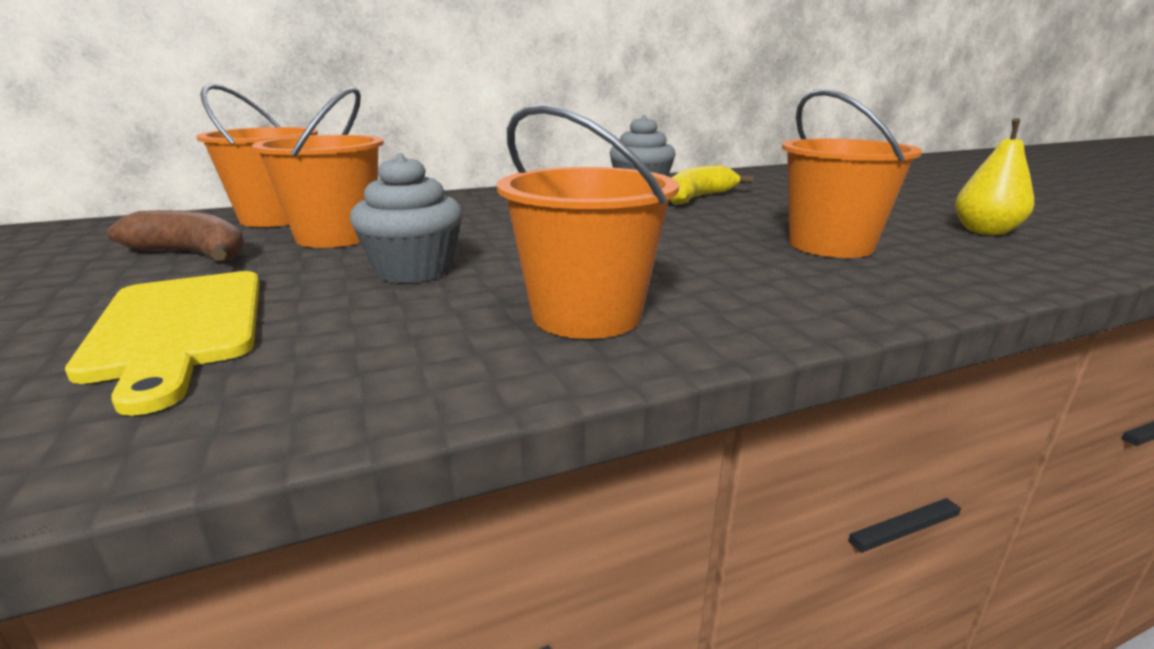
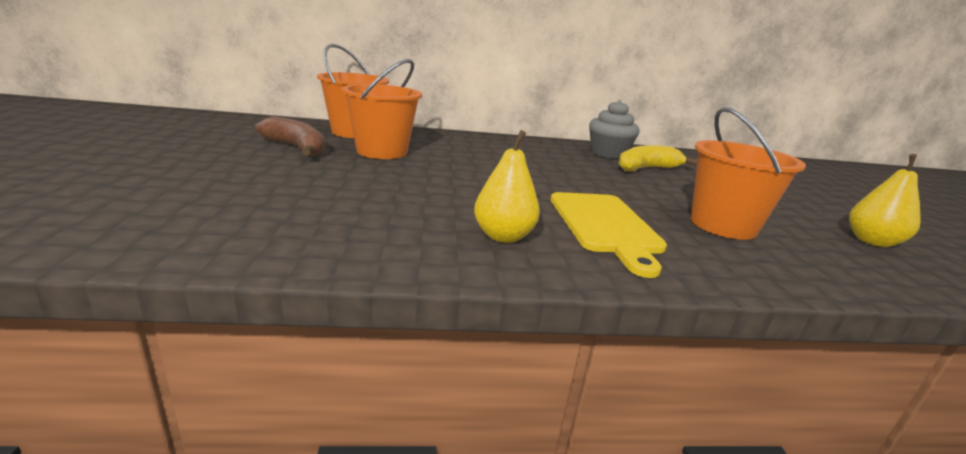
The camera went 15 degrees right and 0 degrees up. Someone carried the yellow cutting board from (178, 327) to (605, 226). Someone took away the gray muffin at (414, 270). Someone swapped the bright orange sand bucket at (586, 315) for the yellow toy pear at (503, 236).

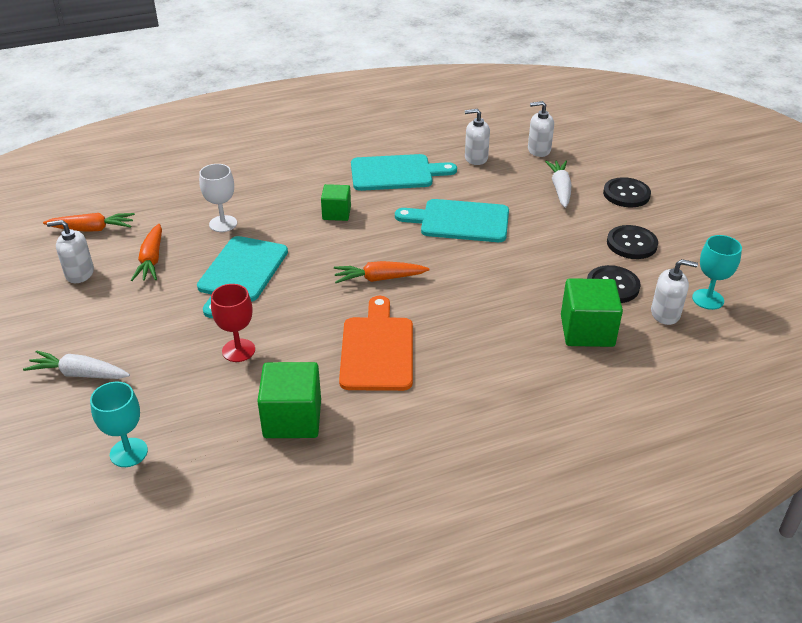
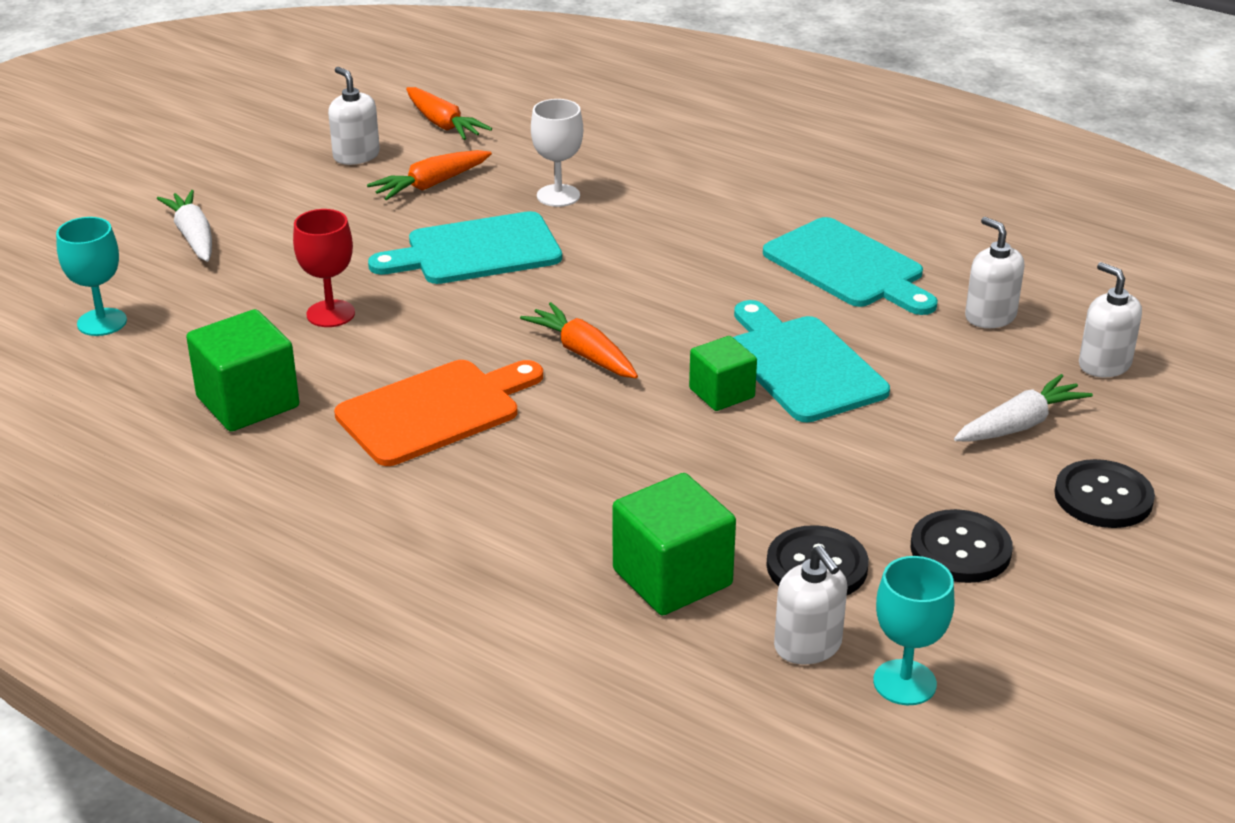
The camera went 55 degrees right and 5 degrees down. Someone carried the leaf-green cube from (336, 213) to (721, 393).

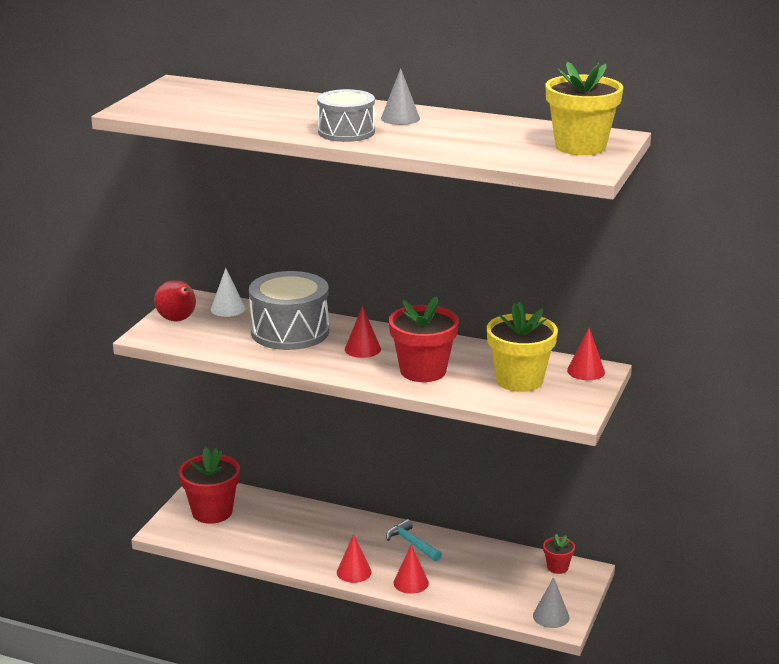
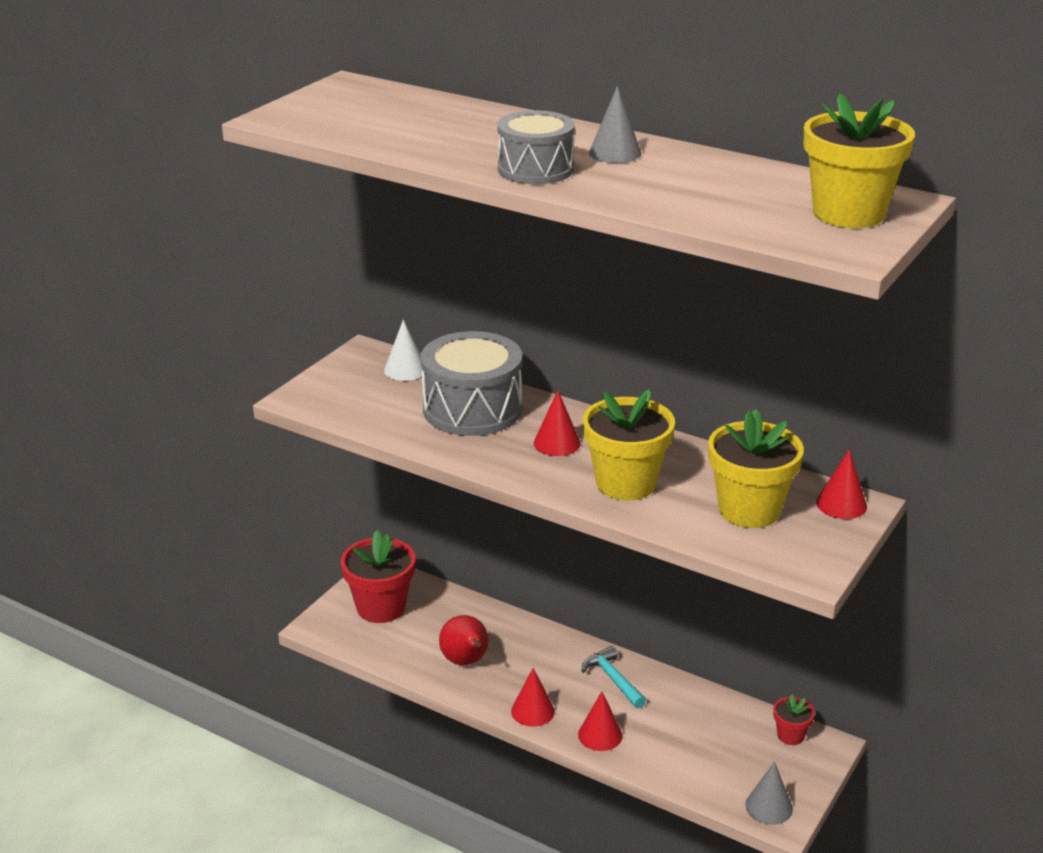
The camera went 10 degrees right and 5 degrees up. Someone carried the scarlet toy pear from (178, 320) to (466, 661). Someone repainted the scarlet plant pot at (423, 371), which became the yellow plant pot at (626, 483).

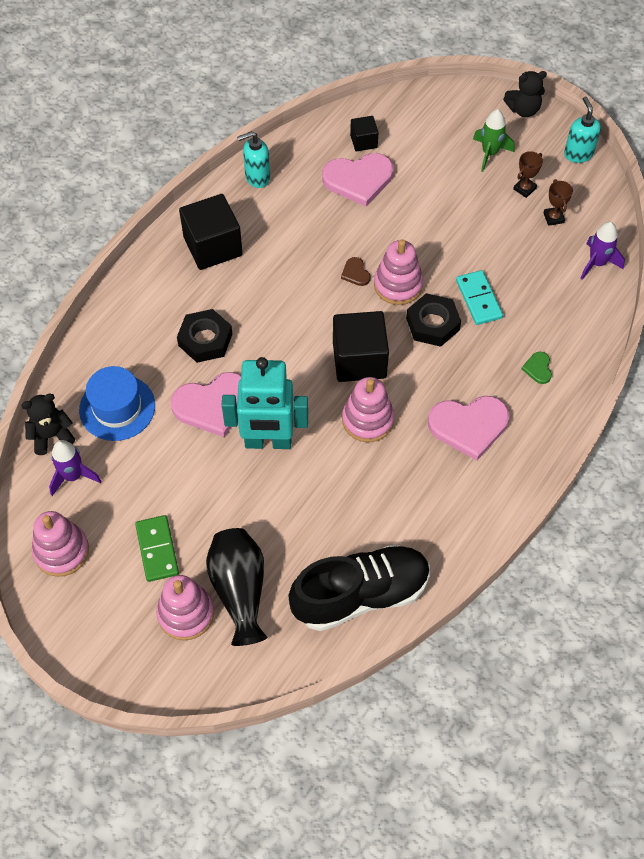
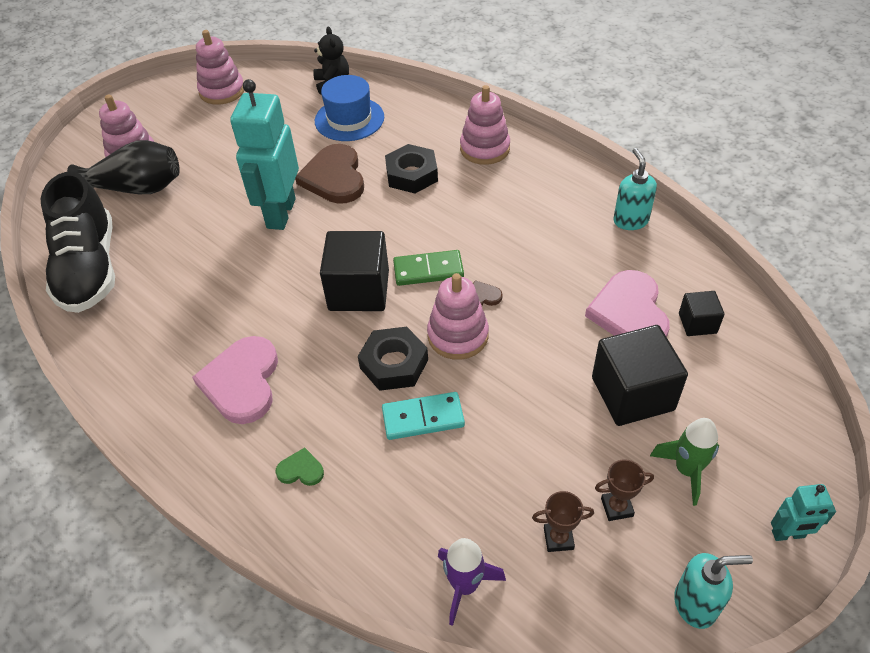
The camera went 100 degrees right and 10 degrees down. Someone took away the violet toy rocket at (73, 476). Someone carried the leaf-green domino tile from (157, 549) to (428, 270). Someone repainted the rosy heart at (212, 405), which became the brown heart at (334, 177). Someone carried the black cube from (213, 246) to (632, 393). Someone carried the rosy stacking toy from (367, 420) to (485, 149). Someone swapped the black stuffed bear at (523, 109) for the turquoise robot figure at (788, 534). Someone rotated the brown award cup at (524, 189) by 60 degrees counterclockwise.

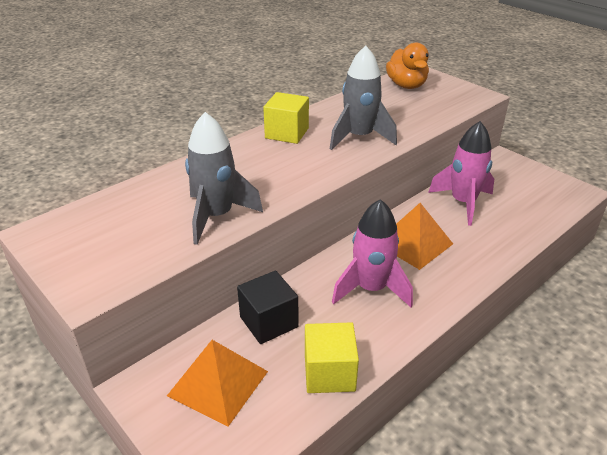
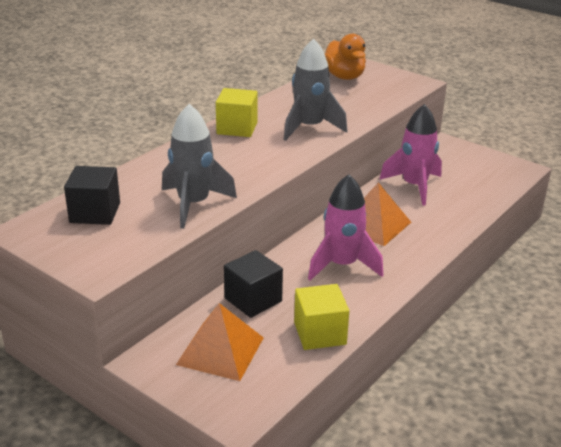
The camera went 10 degrees left and 5 degrees down. Someone put down the black cube at (95, 213).

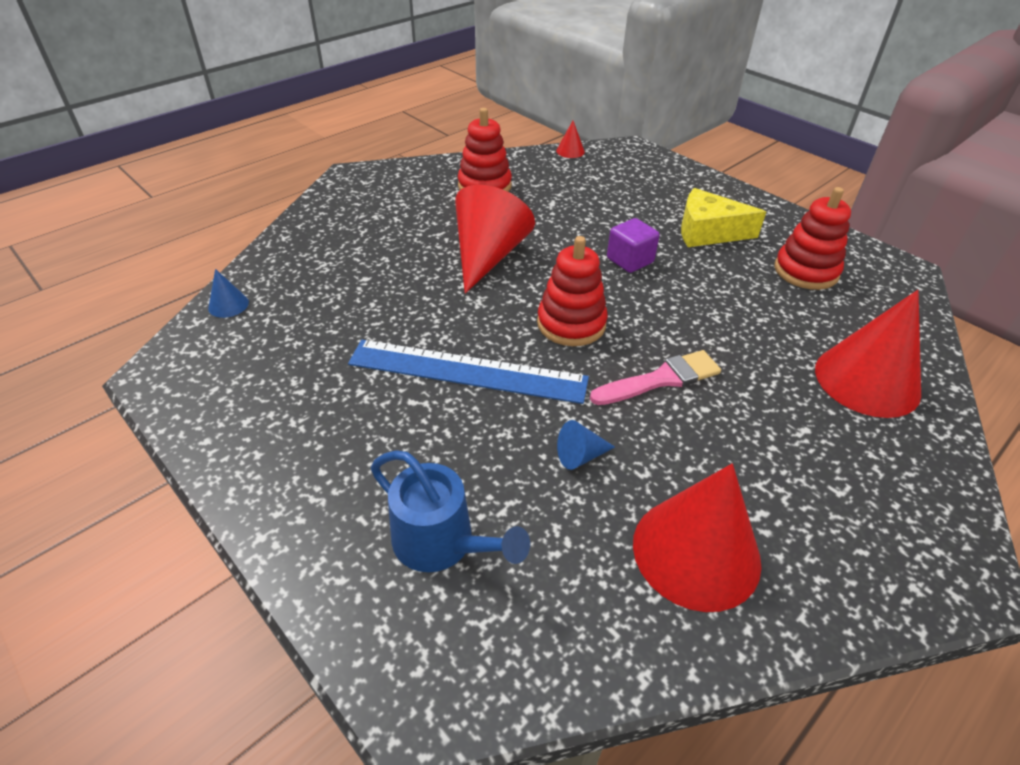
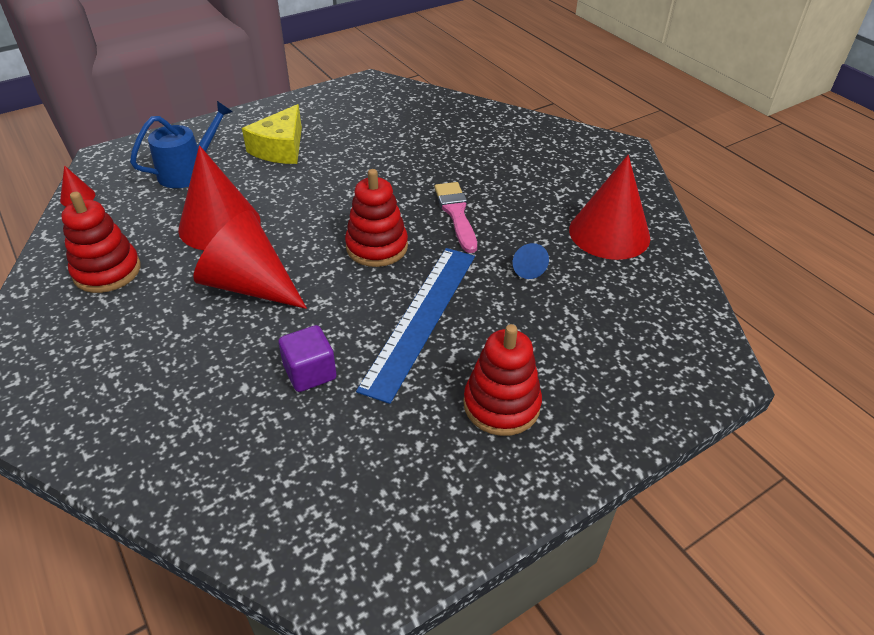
The camera went 80 degrees left and 0 degrees up. Someone took away the blue solid cone at (228, 305). Someone carried the blue watering pot from (442, 543) to (189, 171). Someone carried the violet cube from (630, 260) to (310, 372). Someone carried the scarlet stacking toy from (806, 271) to (501, 405). Someone carried the scarlet solid cone from (867, 380) to (219, 225).

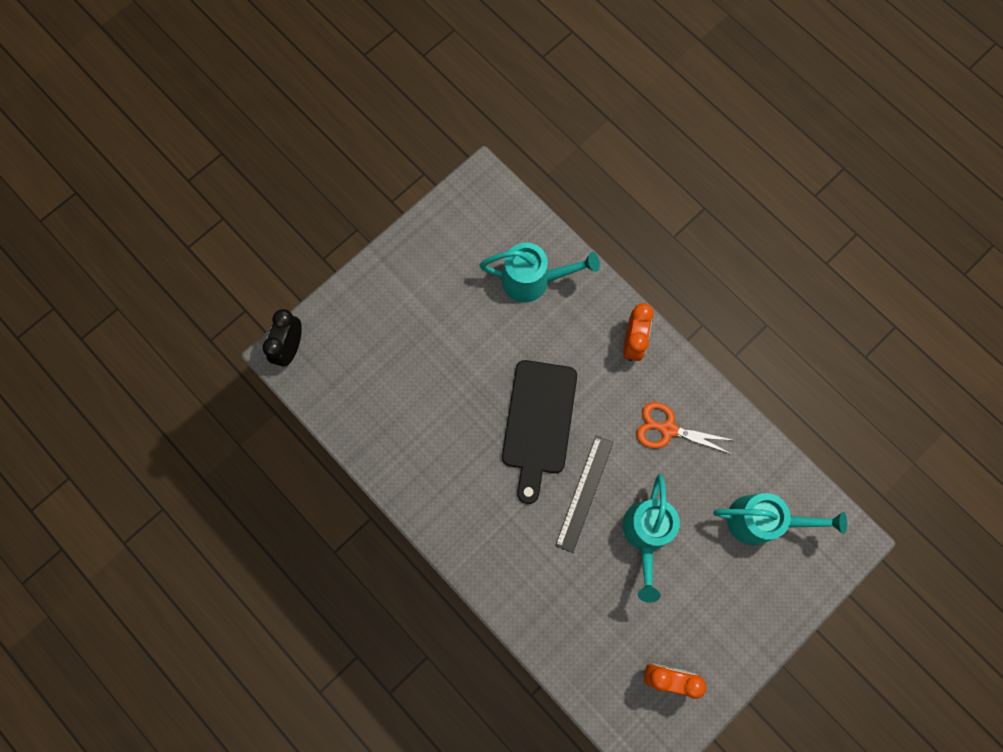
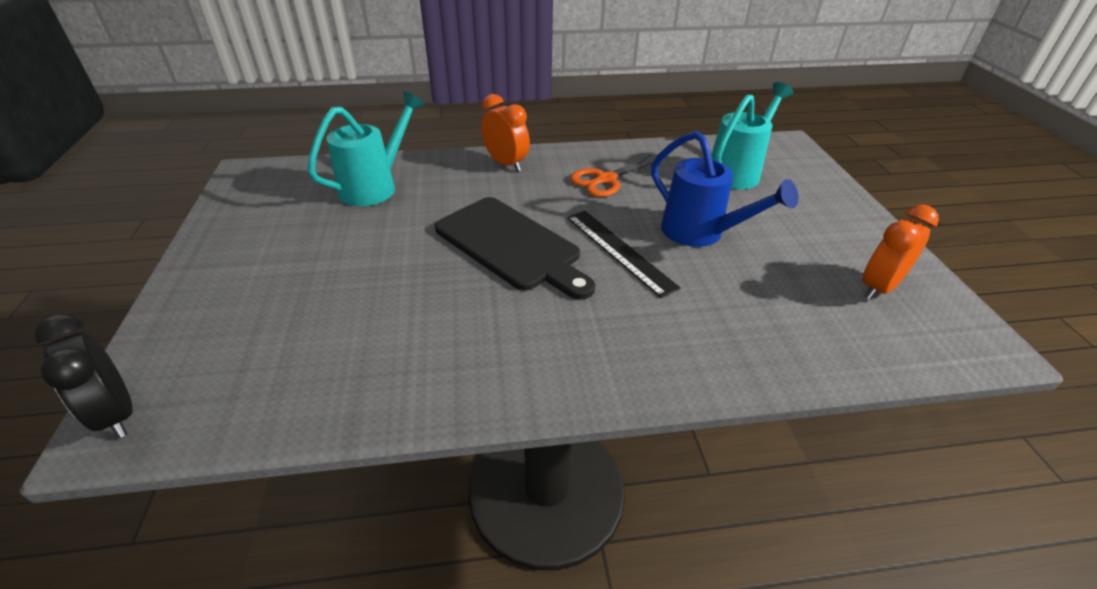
The camera went 55 degrees left and 35 degrees down. Someone repainted the turquoise watering pot at (646, 535), which became the blue watering pot at (700, 233).

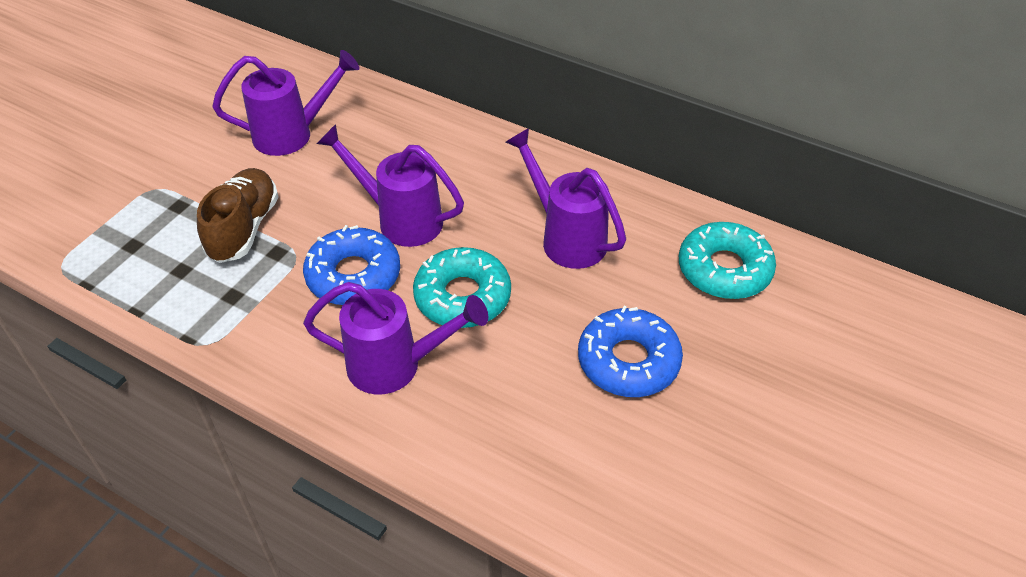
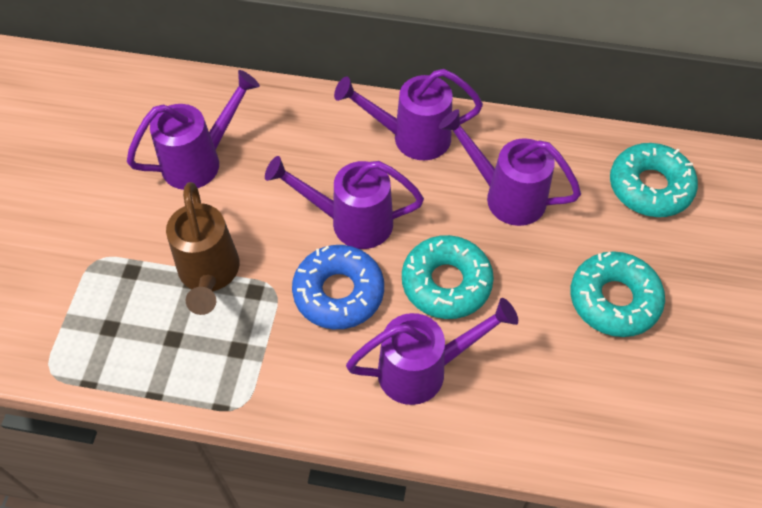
The camera went 20 degrees left and 10 degrees up. Someone swapped the brown sneaker at (244, 228) for the brown watering pot at (209, 276). Someone repainted the blue doughnut at (628, 361), which became the turquoise doughnut at (614, 300). Someone put down the violet watering pot at (411, 137).

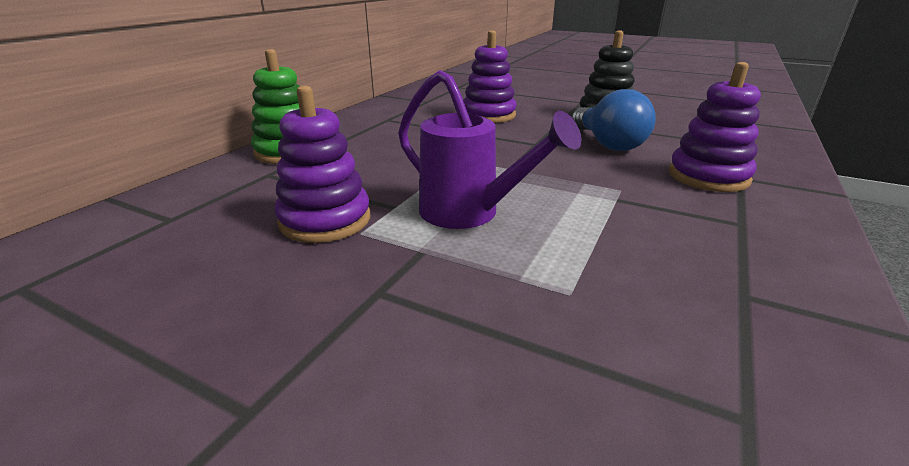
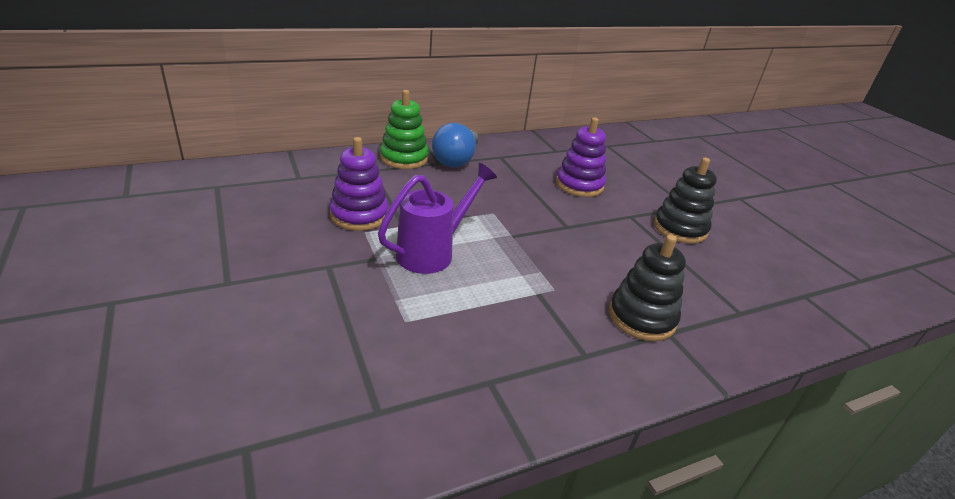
The camera went 35 degrees right and 5 degrees up. Someone rotated the violet watering pot at (470, 214) by 120 degrees counterclockwise. Someone carried the blue light bulb from (608, 144) to (456, 160). Someone repainted the violet stacking toy at (708, 176), which became the black stacking toy at (641, 317).

